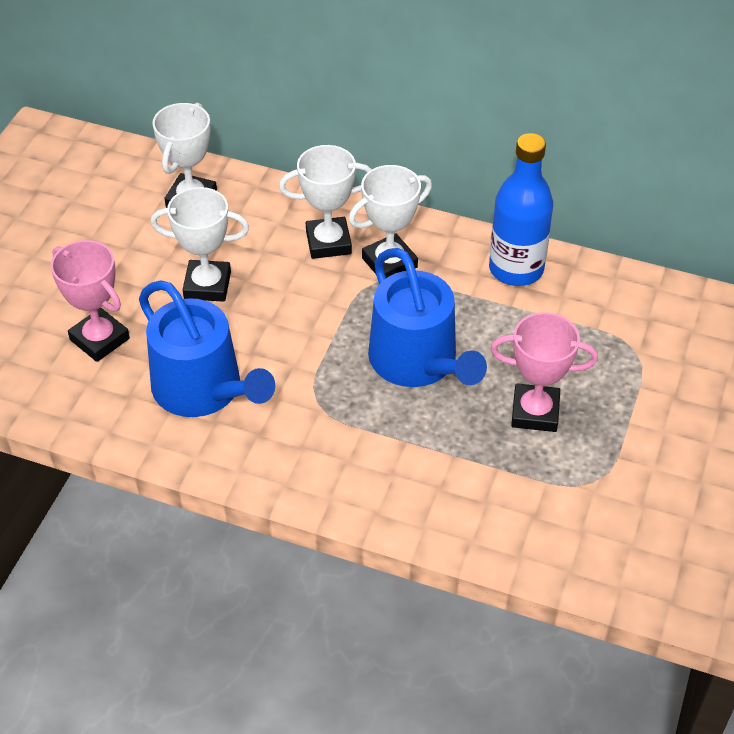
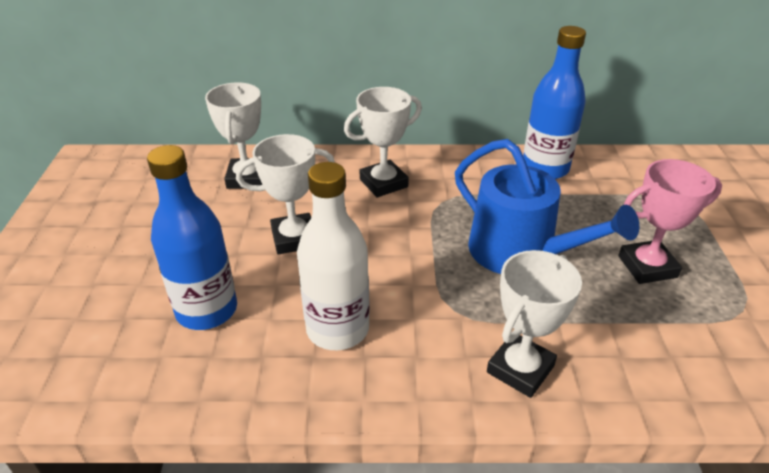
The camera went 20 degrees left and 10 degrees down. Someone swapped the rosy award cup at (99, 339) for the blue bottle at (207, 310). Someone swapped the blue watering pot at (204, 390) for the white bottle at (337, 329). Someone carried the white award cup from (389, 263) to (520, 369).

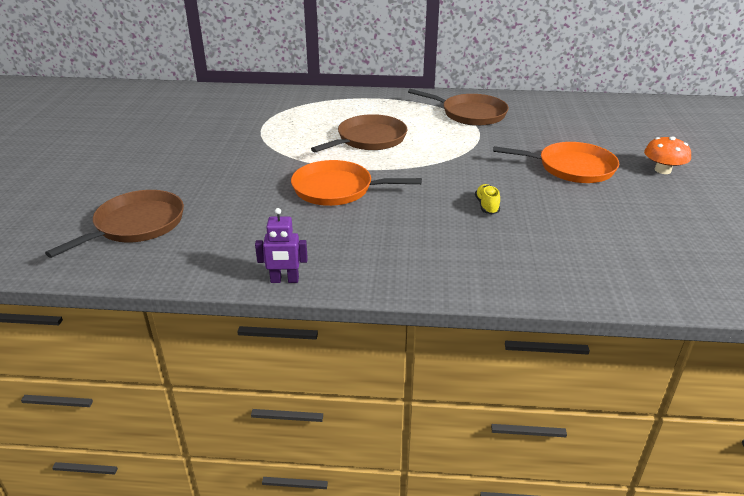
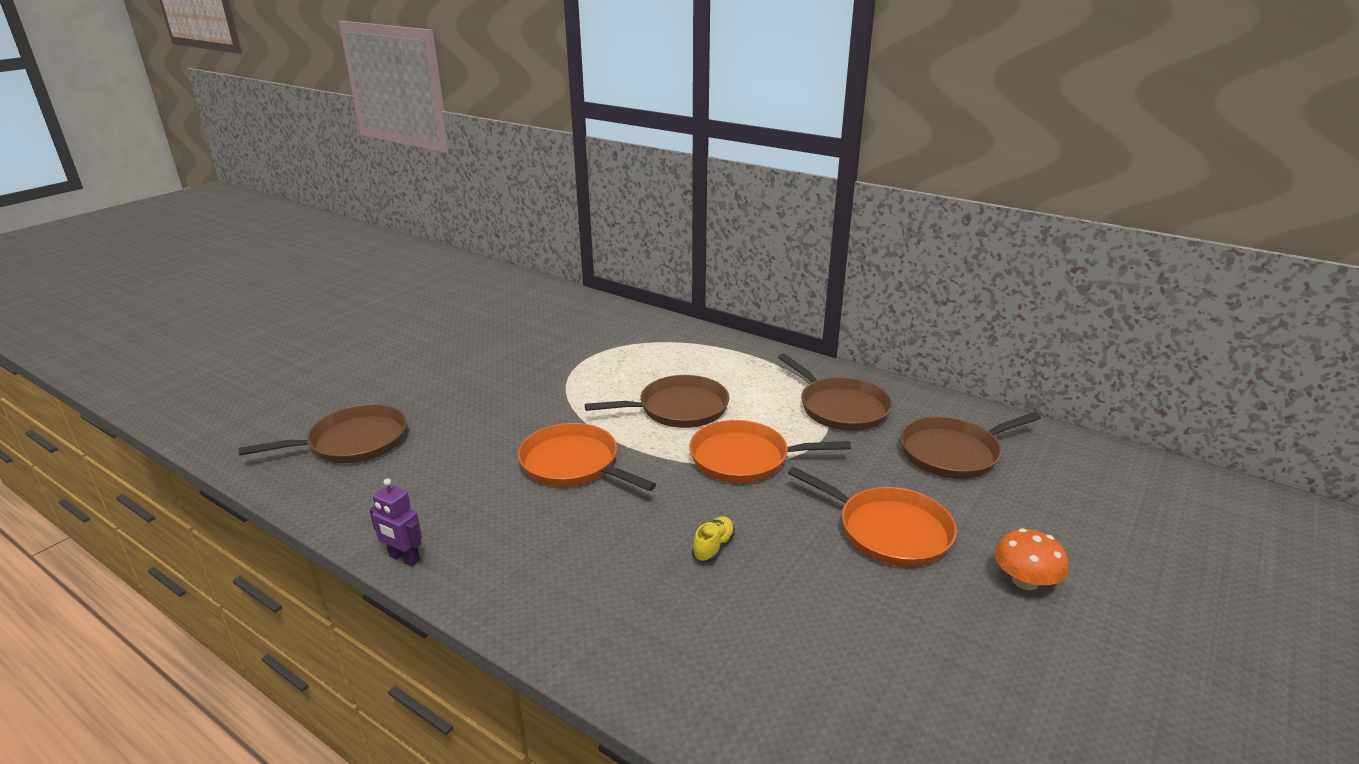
The camera went 30 degrees right and 5 degrees down. Someone put down the bright orange frying pan at (745, 458). Someone put down the brown frying pan at (953, 453).

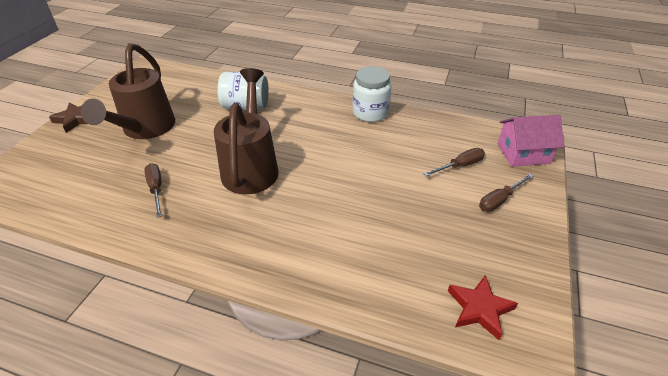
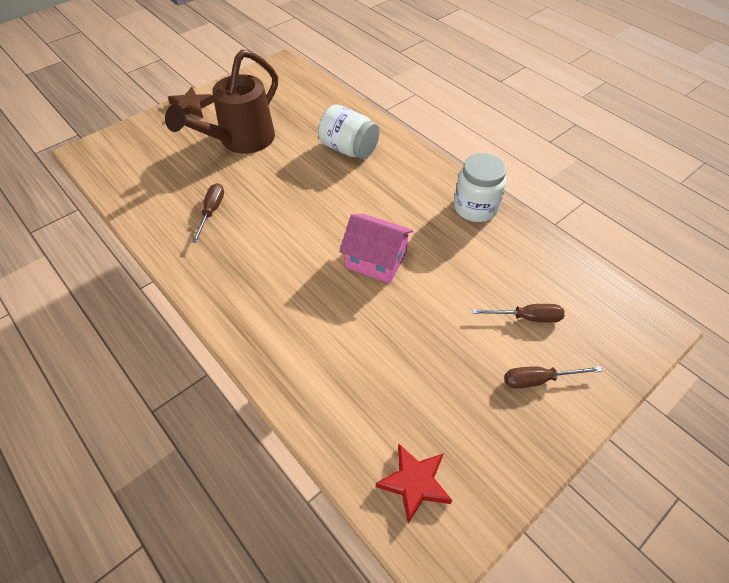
The camera went 30 degrees right and 10 degrees up. Someone took away the brown watering pot at (251, 166). Someone carried the rosy toy house from (523, 153) to (376, 260).

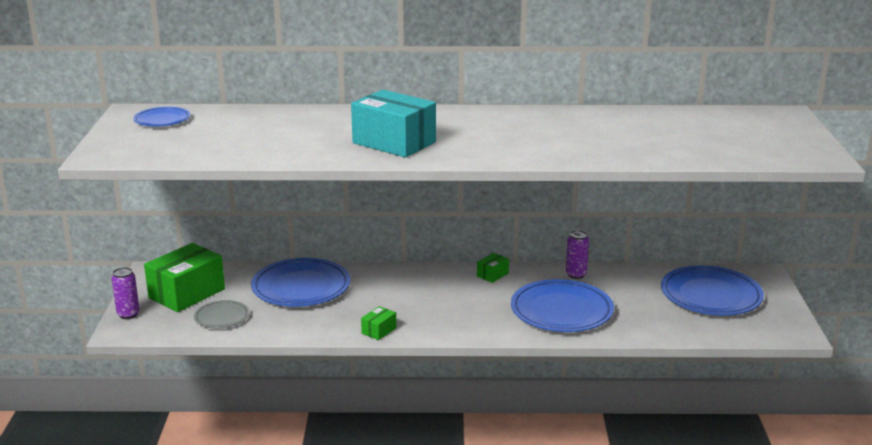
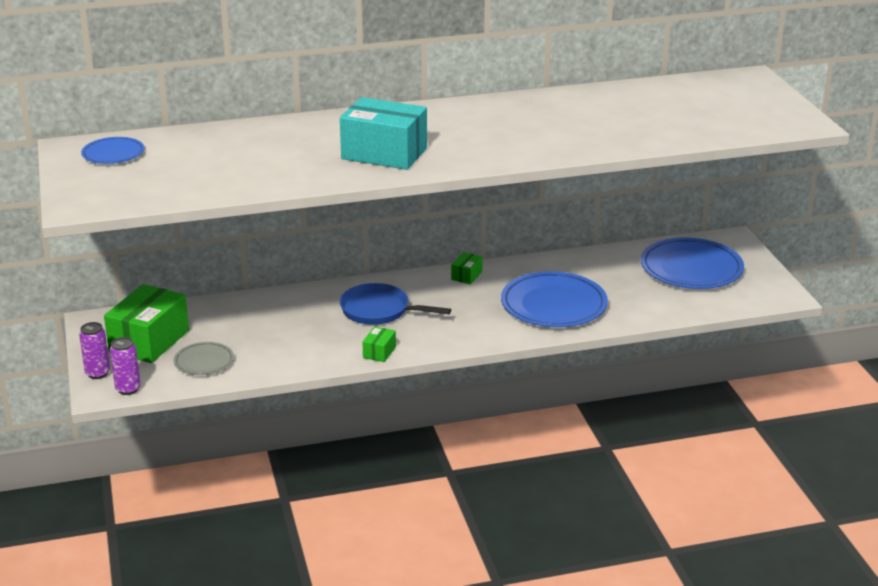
The camera went 15 degrees left and 5 degrees up. Someone took away the blue plate at (301, 287). Someone carried the violet can from (576, 275) to (128, 389). Someone put down the blue frying pan at (379, 311).

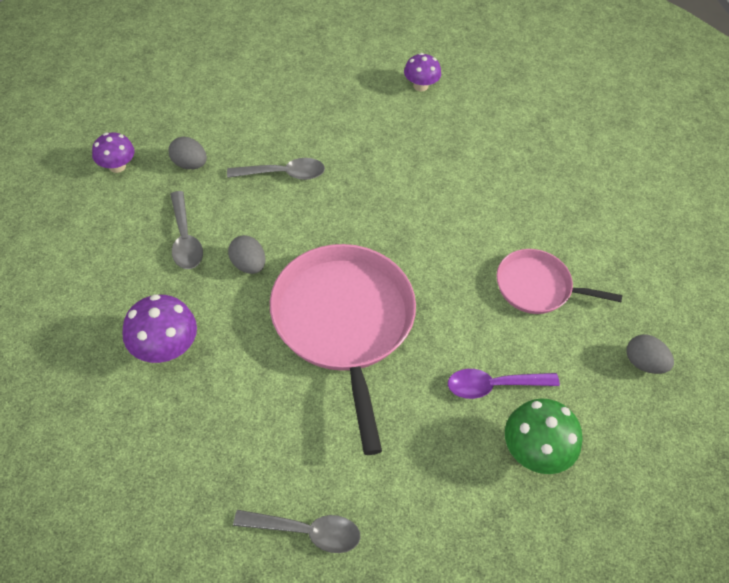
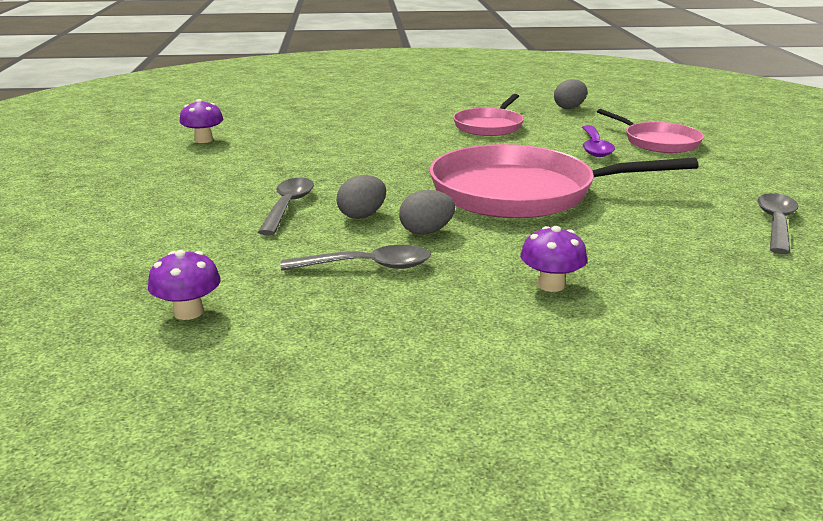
The camera went 75 degrees left and 30 degrees down. Someone scaled the violet mushroom at (165, 348) by 0.66. Someone carried the gray toy egg from (189, 164) to (362, 215). Someone swapped the leaf-green mushroom at (535, 451) for the rosy frying pan at (658, 142).

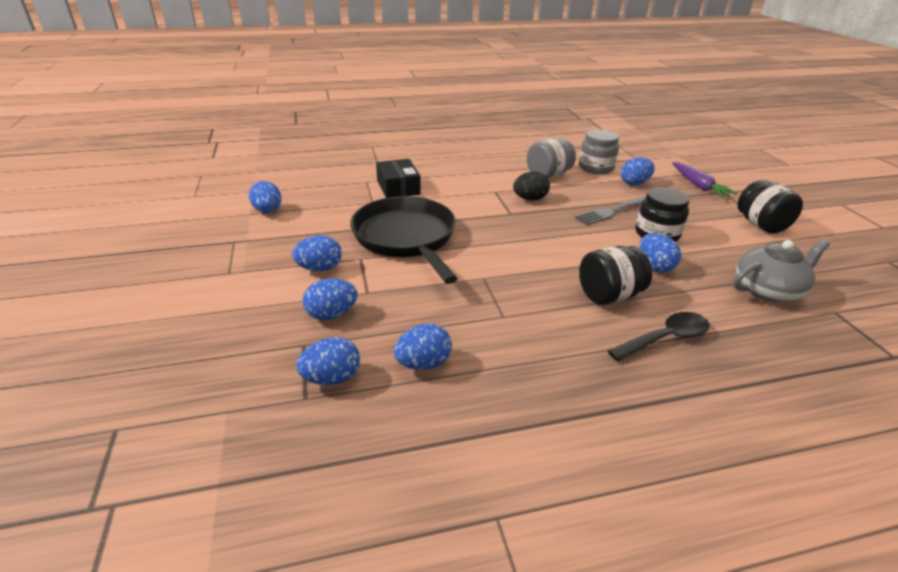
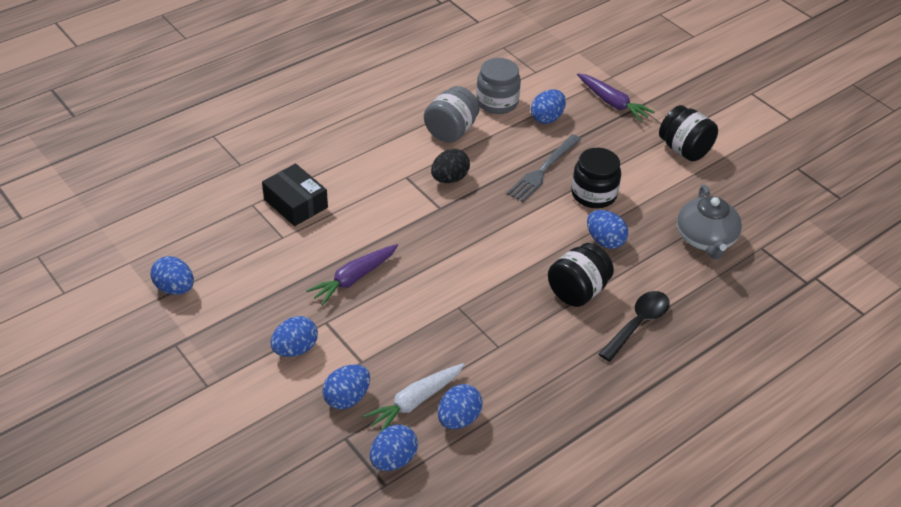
The camera went 25 degrees left and 10 degrees up. Someone swapped the black frying pan at (406, 237) for the violet toy carrot at (353, 279). Someone rotated the gray china teapot at (768, 290) by 135 degrees clockwise. Someone put down the white toy carrot at (415, 402).

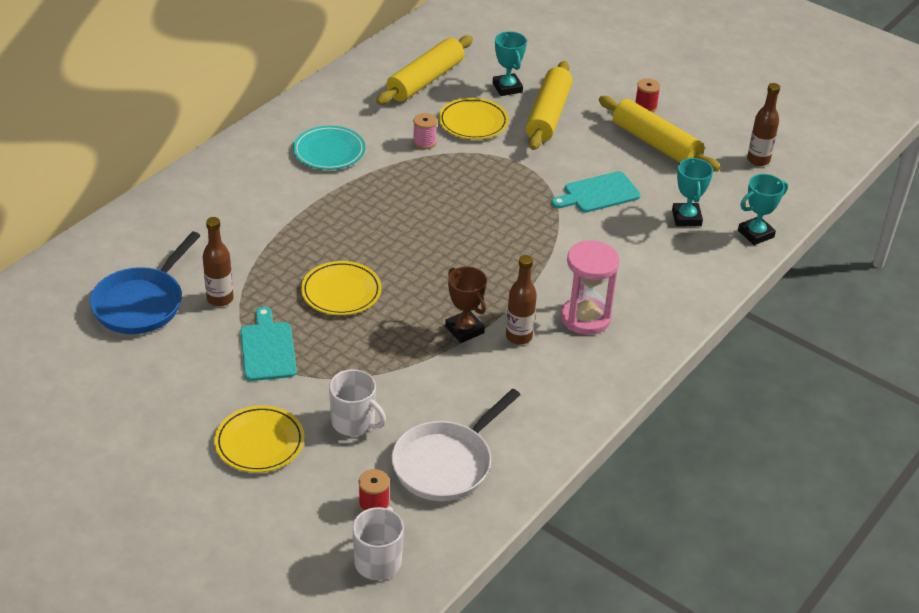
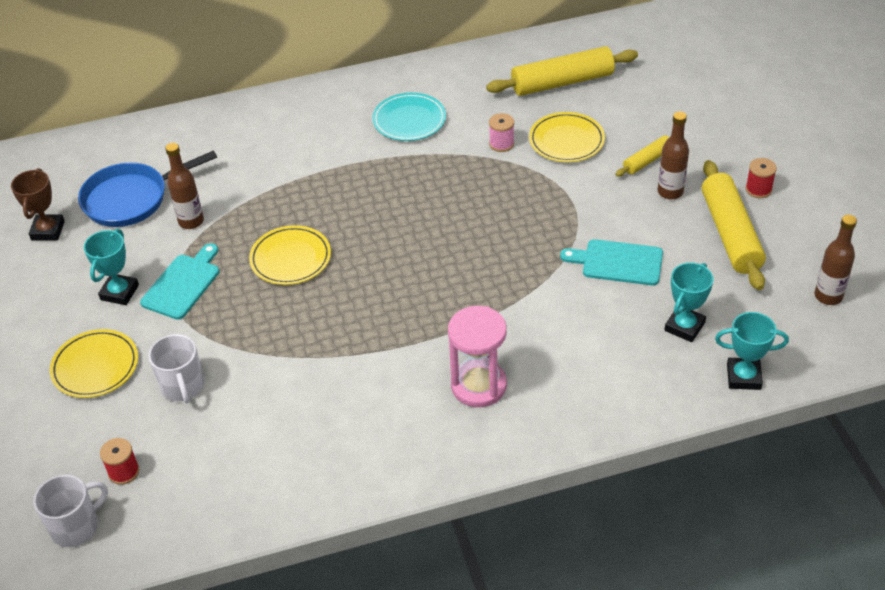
The camera went 40 degrees right and 5 degrees up. Someone took away the white frying pan at (446, 463). Someone carried the brown award cup from (464, 330) to (48, 230). Someone carried the turquoise award cup from (507, 88) to (119, 292). Someone carried the brown bottle from (519, 337) to (670, 192). Someone scaled the yellow pastry roller at (548, 115) by 0.52.

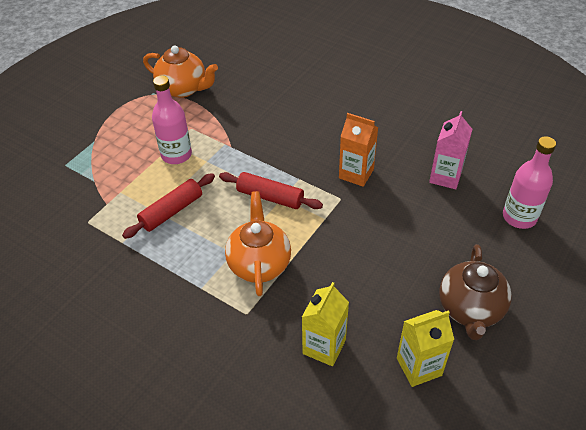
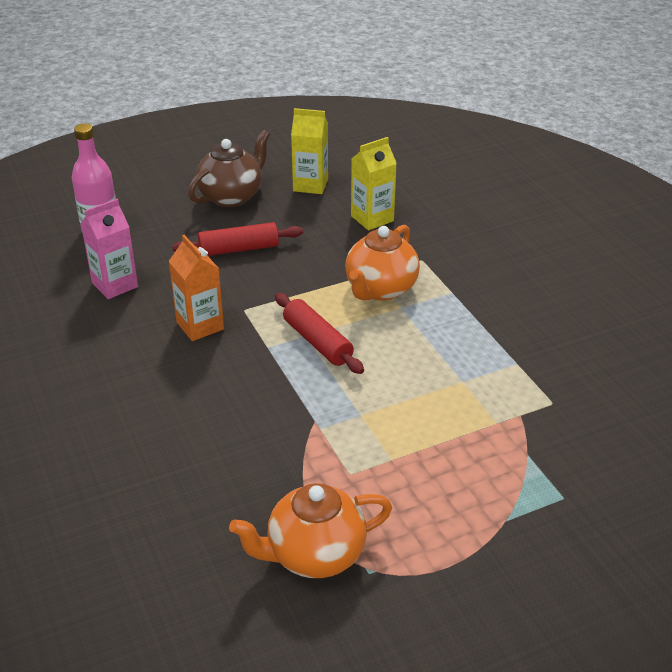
The camera went 150 degrees left and 10 degrees down. Someone carried the scarlet pastry roller from (171, 211) to (239, 249). Someone rotated the bright orange china teapot at (183, 89) by 75 degrees counterclockwise. Someone took away the rosy bottle at (176, 155).

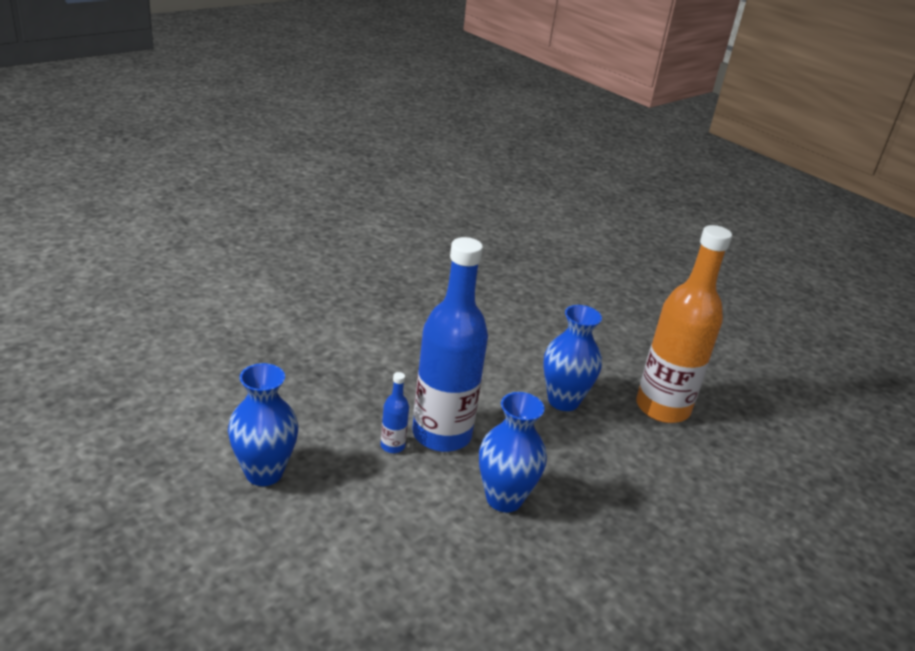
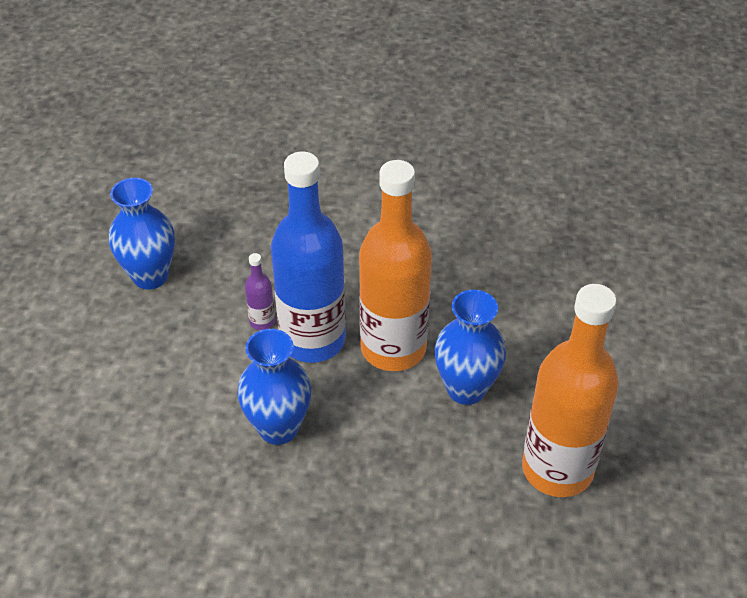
The camera went 55 degrees right and 15 degrees up. Someone repainted the blue bottle at (392, 446), which became the violet bottle at (262, 321). Someone put down the bright orange bottle at (393, 348).

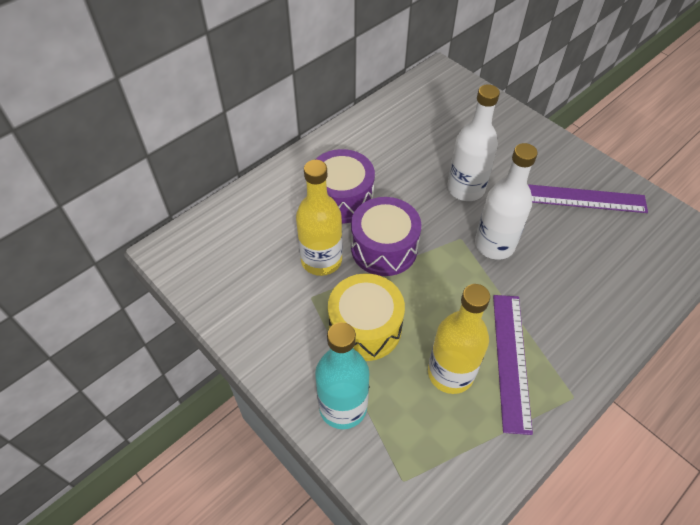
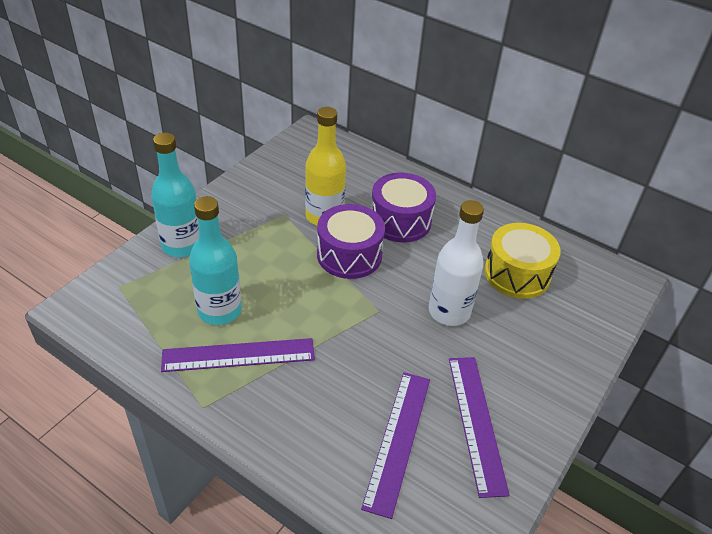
The camera went 75 degrees right and 10 degrees down. Someone carried the yellow toy drum from (365, 327) to (517, 274). Someone repainted the yellow bottle at (450, 373), which became the turquoise bottle at (219, 310). Someone took away the white bottle at (494, 245). Someone put down the violet straightedge at (398, 440).

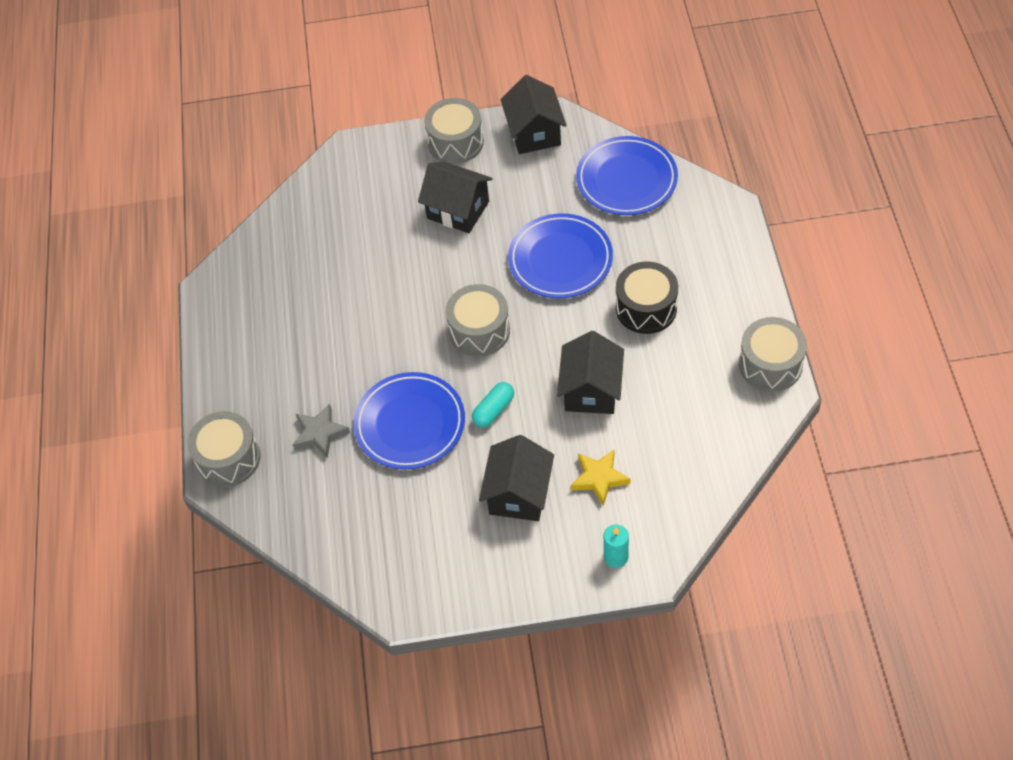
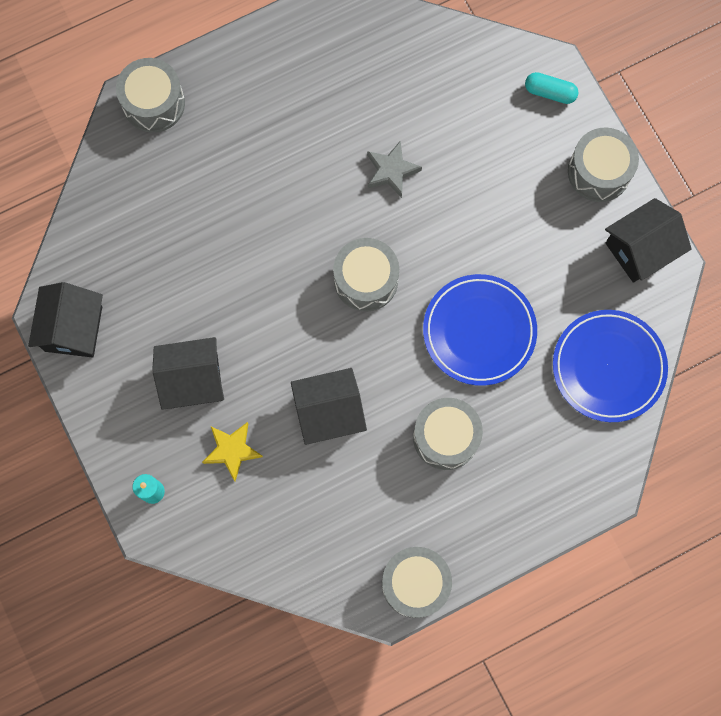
The camera went 65 degrees right and 20 degrees up. Someone carried the gray star from (320, 433) to (391, 171). Someone took away the blue plate at (410, 424). Someone carried the black toy house from (458, 210) to (73, 328). Someone carried the turquoise capsule from (493, 410) to (550, 92). Someone repainted the black toy drum at (646, 308), which became the gray toy drum at (445, 437).

